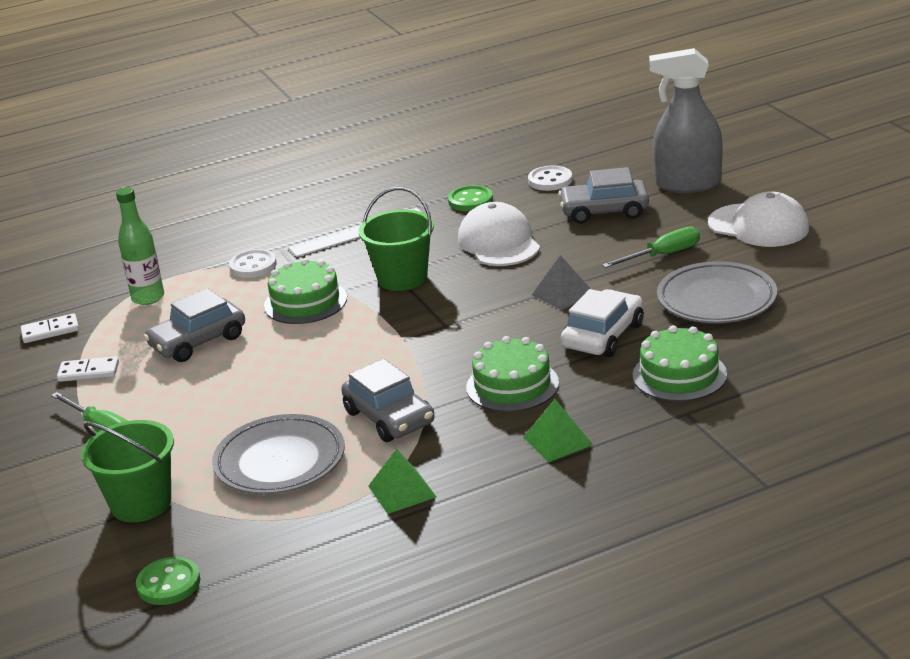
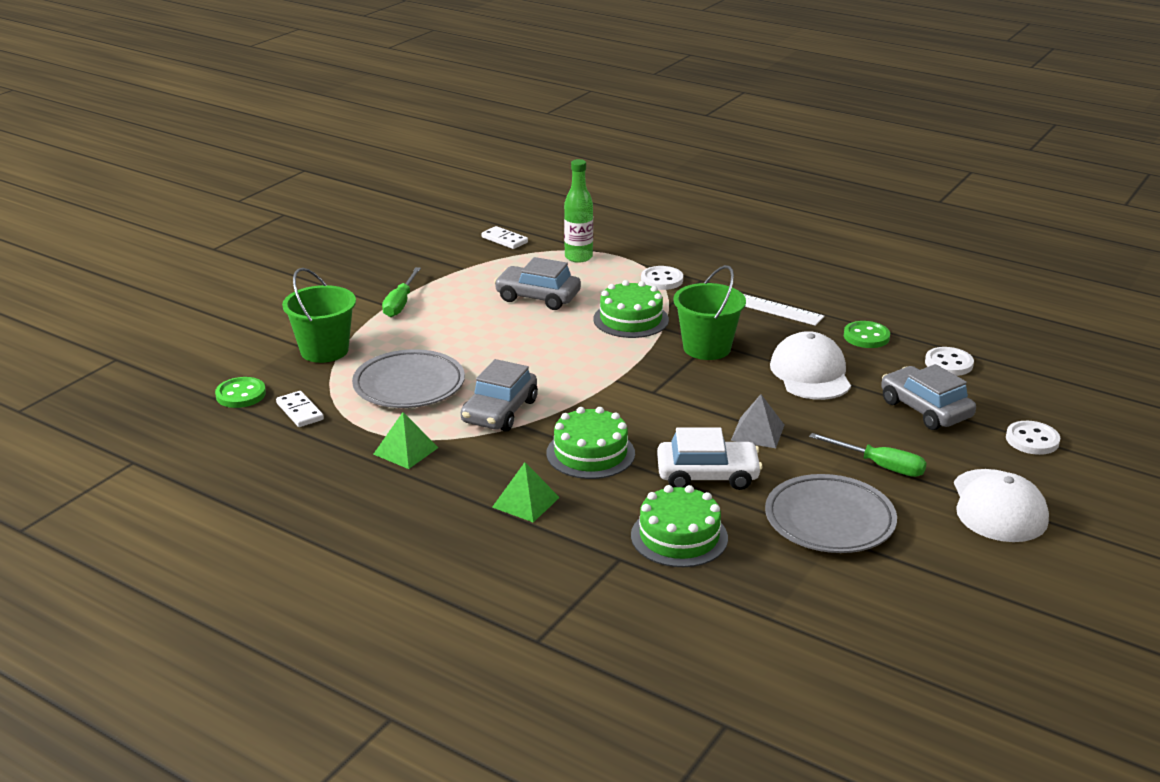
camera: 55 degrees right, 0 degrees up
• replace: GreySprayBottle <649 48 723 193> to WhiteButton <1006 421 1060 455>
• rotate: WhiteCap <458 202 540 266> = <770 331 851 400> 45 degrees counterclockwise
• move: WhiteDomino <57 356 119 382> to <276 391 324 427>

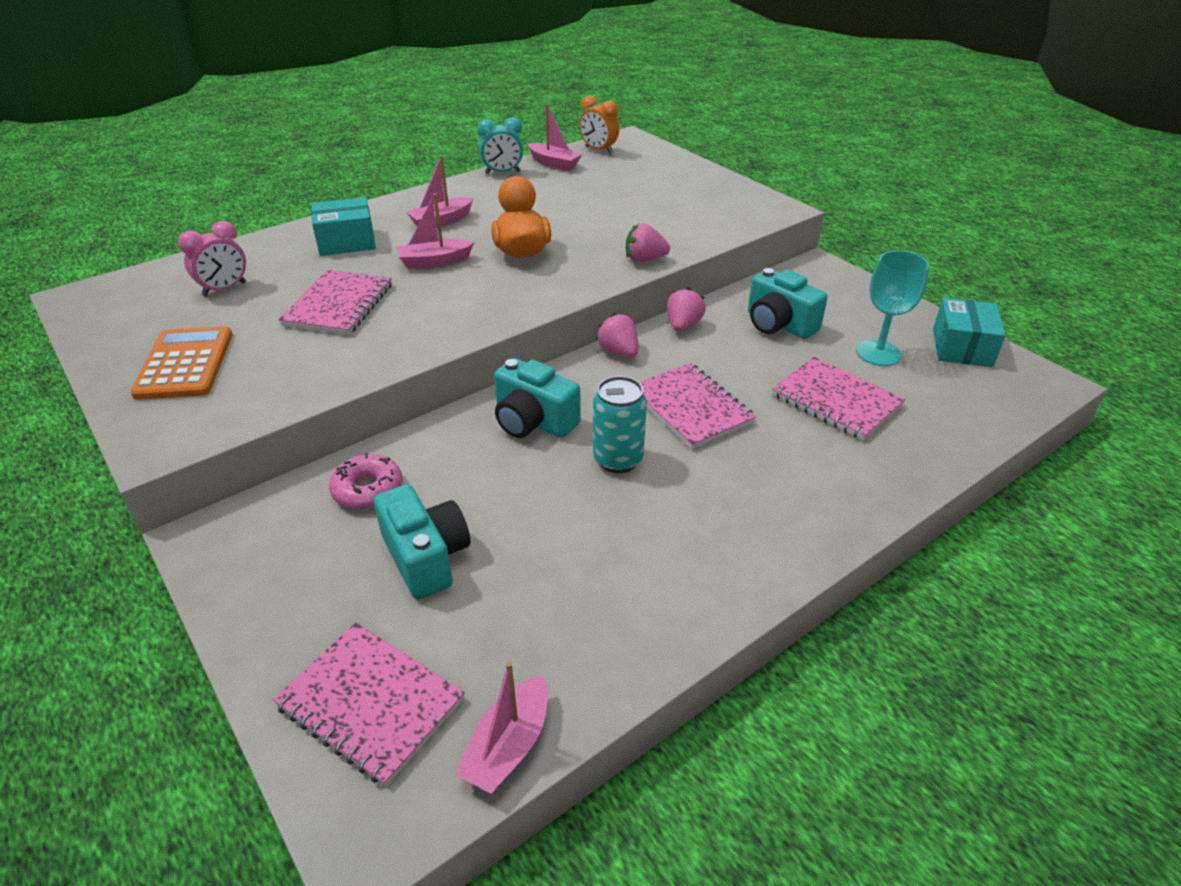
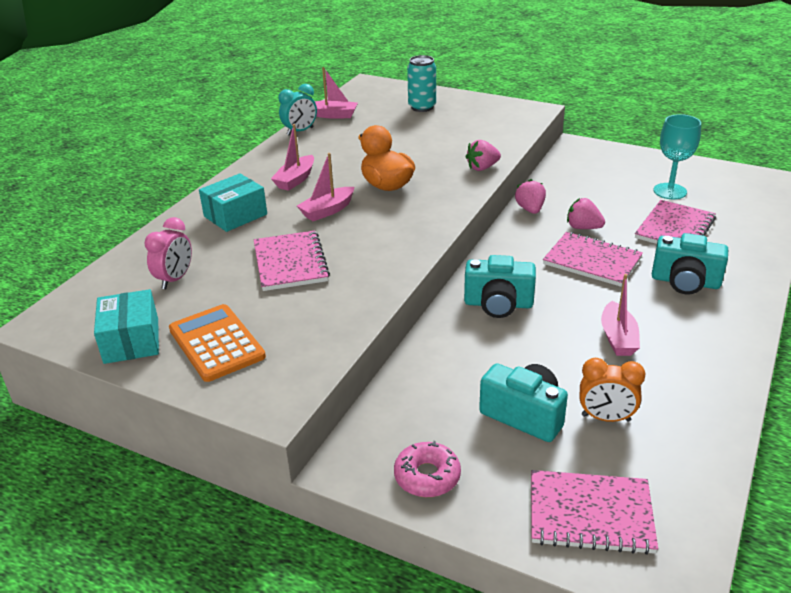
camera: 25 degrees left, 5 degrees down
• move: OrangeClock <579 96 619 154> to <580 358 646 422>
• move: TurquoiseCamera <748 268 828 339> to <652 233 728 295>
• move: TurquoiseBox <933 298 1006 367> to <94 289 159 364>
• move: PinkStrawberry <596 313 638 357> to <567 198 605 229>
• rotate: PinkNotebook <772 357 905 441> = <635 200 716 244> 75 degrees counterclockwise
• move: TurquoiseCan <593 376 647 473> to <407 55 436 112>
• move: PinkDonut <329 453 403 509> to <394 441 461 497>
• move: PinkBoat <455 662 548 794> to <601 274 640 356>

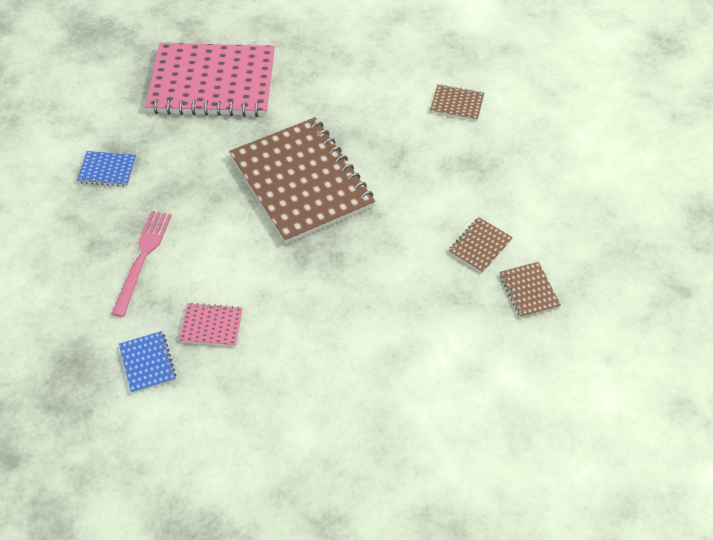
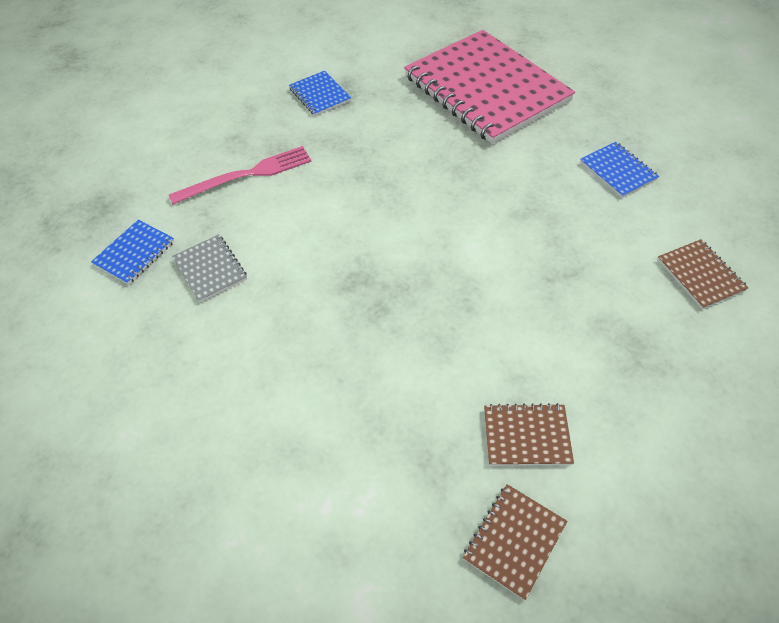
camera: 55 degrees right, 0 degrees up
• delete: BrownNotebook <229 117 375 244>
• recolor: PinkNotebook <179 303 243 347> to GreyNotebook <172 234 247 303>
• insert: BlueNotebook <580 142 659 198>

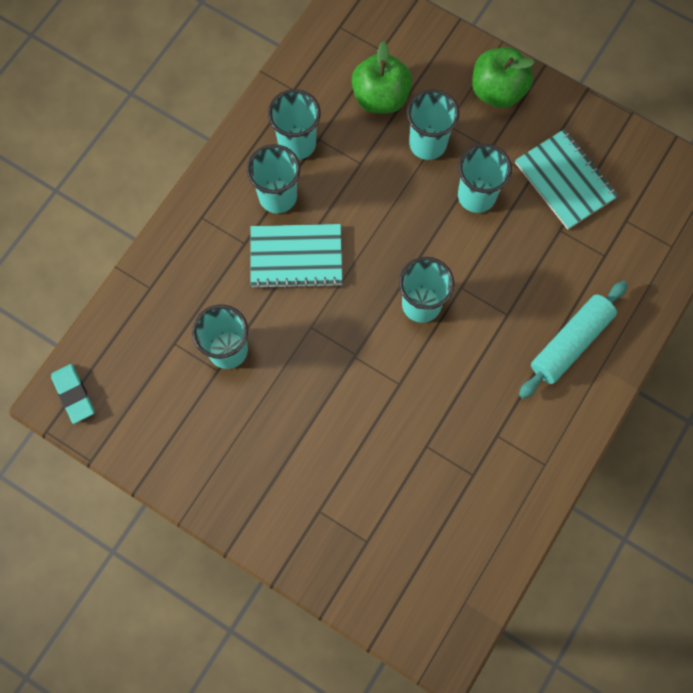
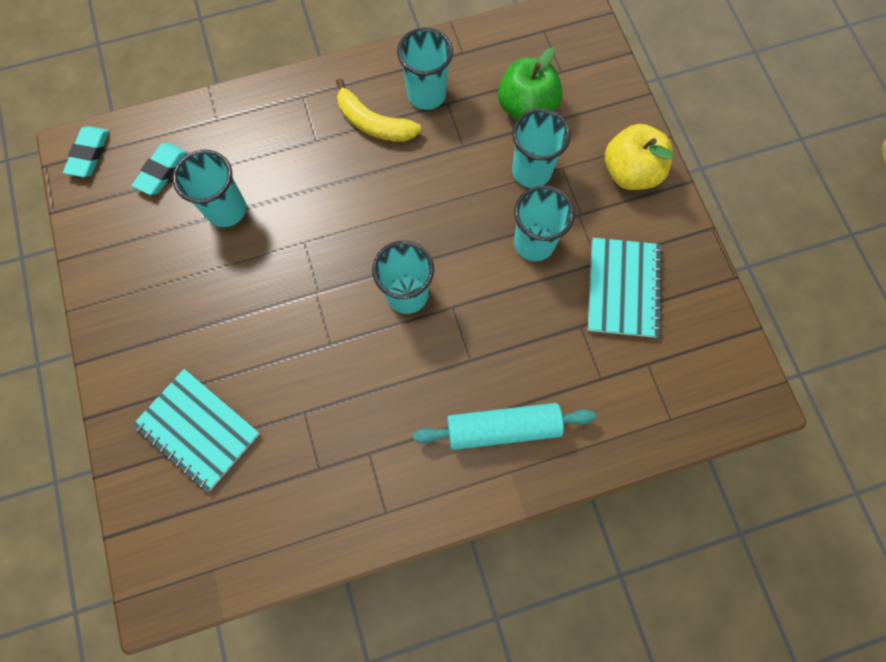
camera: 40 degrees right, 0 degrees up
• recolor: GreenApple <472 47 535 108> to YellowApple <605 124 673 190>
• replace: TurquoiseCup <247 144 301 213> to YellowBanana <336 78 421 142>
• move: TurquoiseNotebook <251 224 342 289> to <133 369 260 492>
• insert: TurquoiseEraser <132 143 187 195>

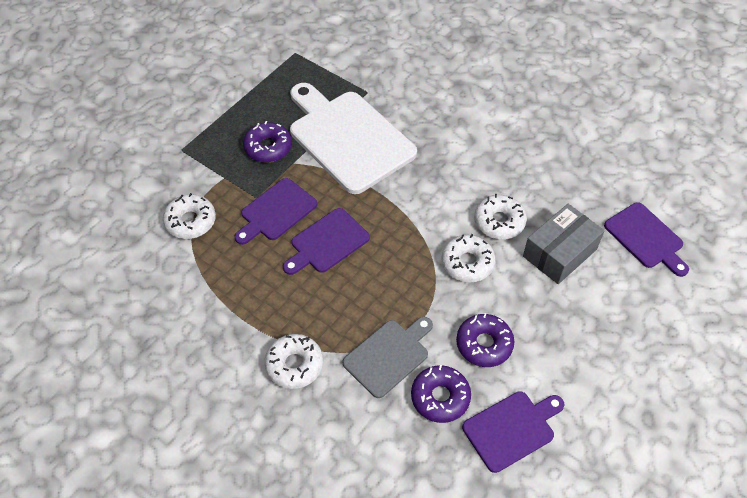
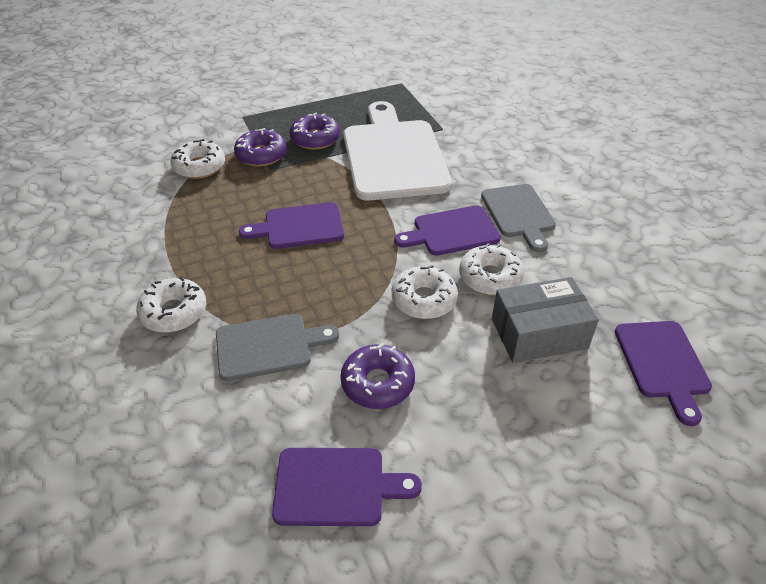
camera: 30 degrees right, 10 degrees down
• move: PurpleCuttingBoard <234 178 317 245> to <394 205 501 256>
• move: PurpleDonut <411 365 471 423> to <234 128 287 166>
• insert: GreyCuttingBoard <481 184 556 252>

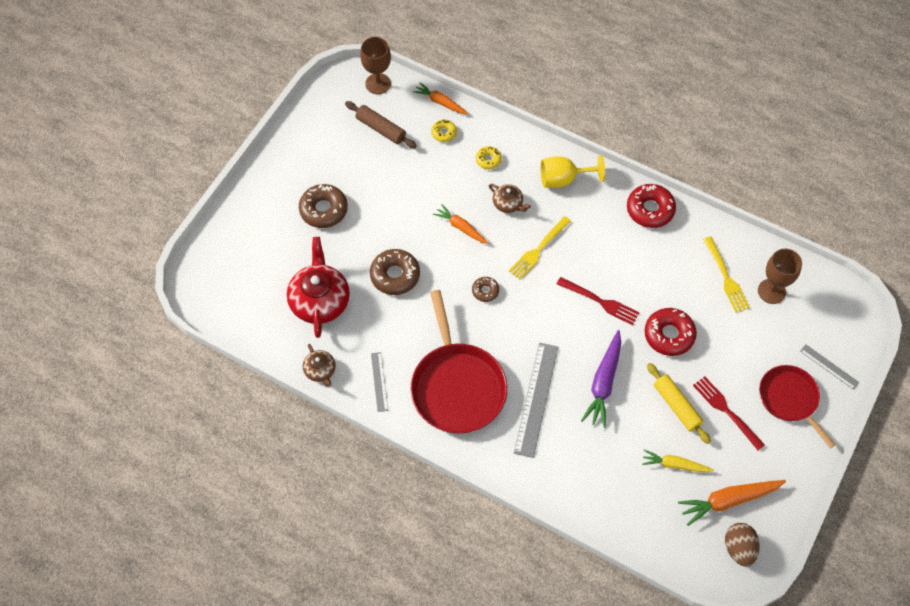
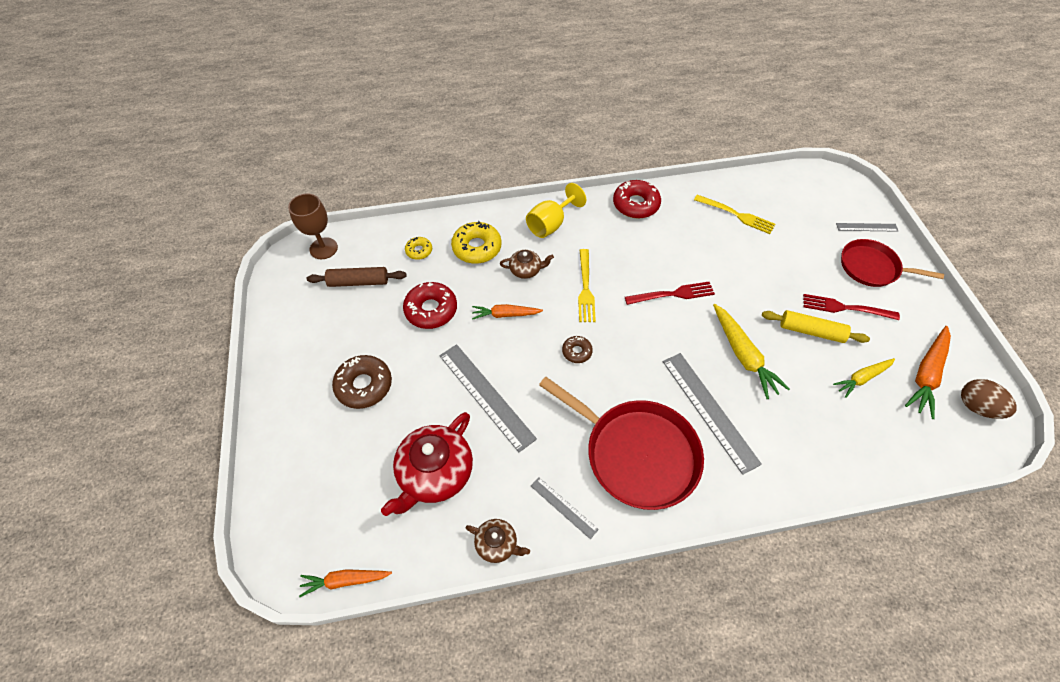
camera: 40 degrees left, 5 degrees down
• move: OrangeCarrot <413 82 468 114> to <299 569 392 597>
• resize: YellowDonut <476 146 502 169> = <451 221 501 264> x1.83
• rotate: RedTeapot <287 237 350 338> = <381 412 473 516> 105 degrees counterclockwise
• replace: BrownDonut <370 249 420 295> to GreyRuler <439 344 537 452>
• delete: BrownGoblet <758 249 802 304>
• move: RedDonut <644 308 697 356> to <403 282 457 329>
• recolor: PurpleCarrot <581 330 621 428> to YellowCarrot <713 304 790 399>

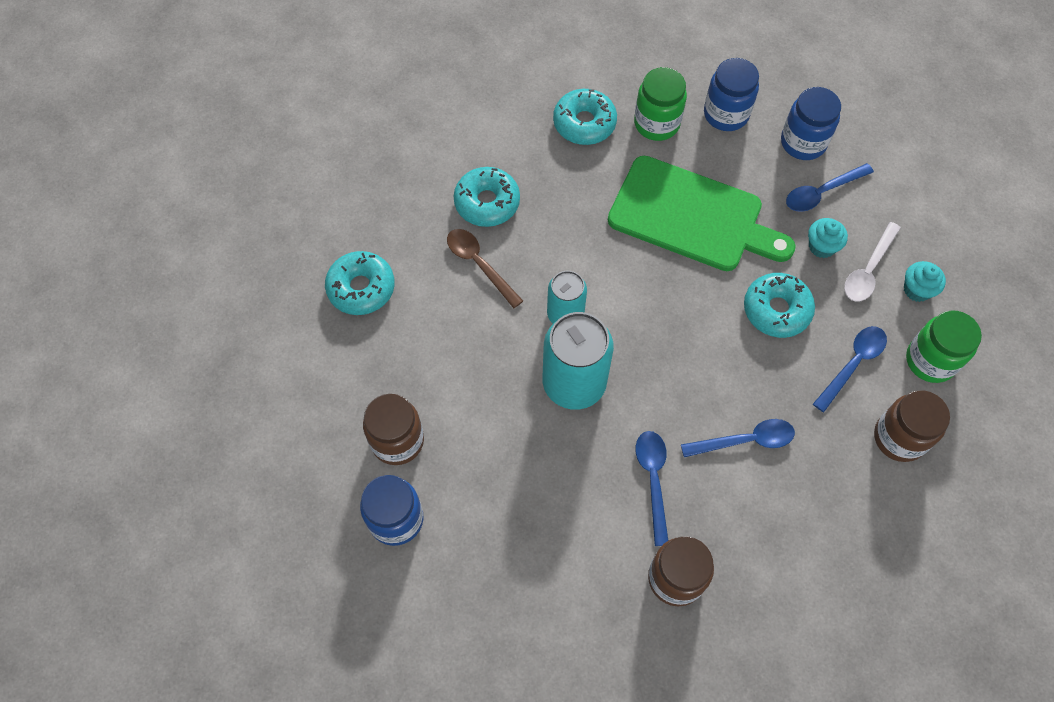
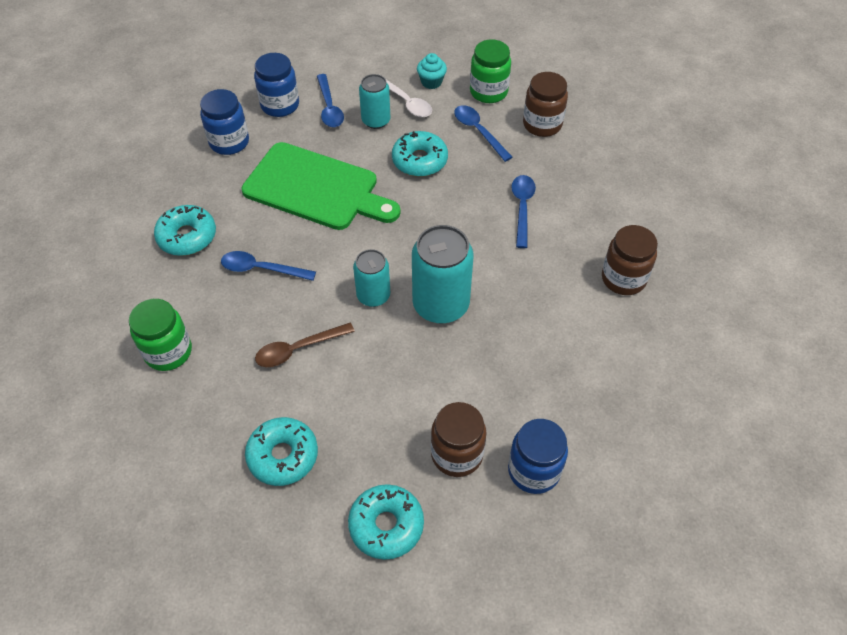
camera: 75 degrees left, 10 degrees down
• move: GreenJar <634 67 687 141> to <129 299 192 371>
• rotate: GreenCuttingBoard <608 156 796 271> = <242 142 401 230> 75 degrees clockwise
• move: TurquoiseDonut <454 167 520 227> to <348 484 424 560>
• replace: TurquoiseCupcake <808 218 848 258> to TurquoiseCan <359 74 390 129>
• move: BlueSpoon <636 431 668 546> to <221 251 316 281>

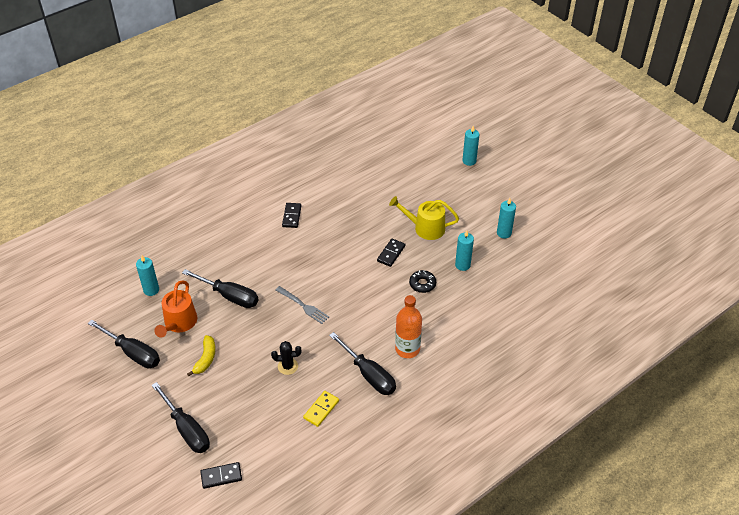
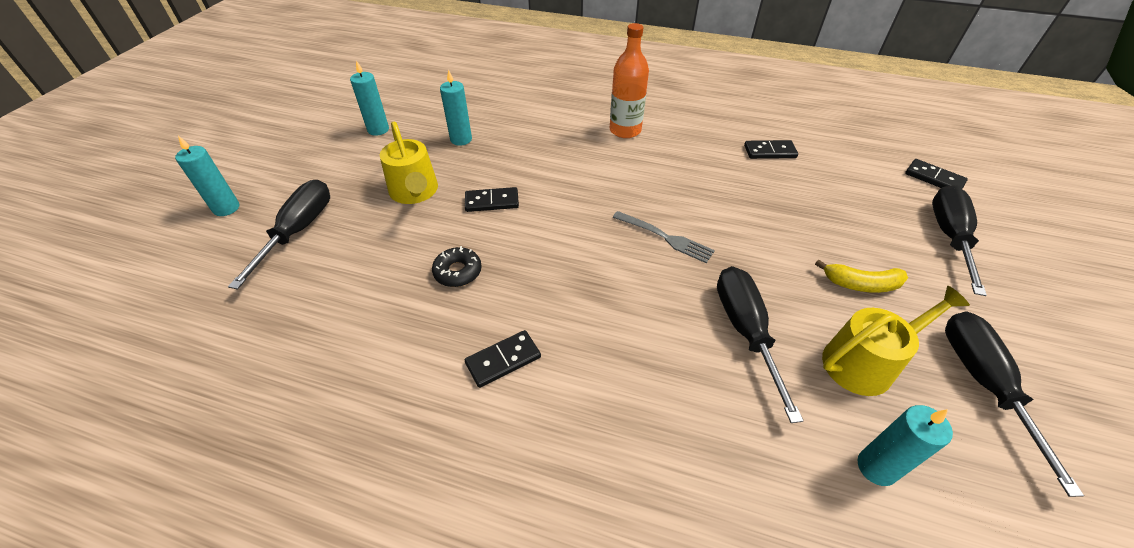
camera: 125 degrees left, 0 degrees up
• move: BlackDonut <409 270 436 293> to <432 246 482 287>
• recolor: OrangeWateringCan <154 281 197 338> to YellowWateringCan <822 286 970 396>
• rotate: GreyFork <275 286 329 324> = <613 211 715 263> 120 degrees clockwise
• move: BlackScrewdriver <329 332 396 395> to <228 180 330 289>
• rotate: YellowBanana <187 335 216 377> = <815 259 908 293> 150 degrees counterclockwise
• delete: BlackCactus <271 341 301 375>
• recolor: YellowDomino <303 391 339 427> to BlackDomino <744 140 798 159>

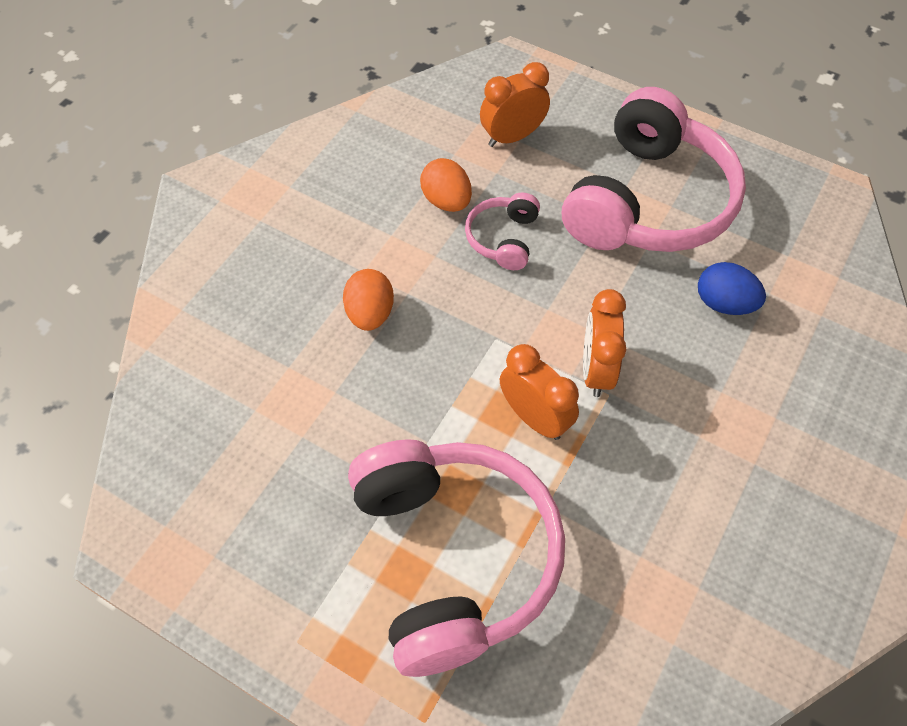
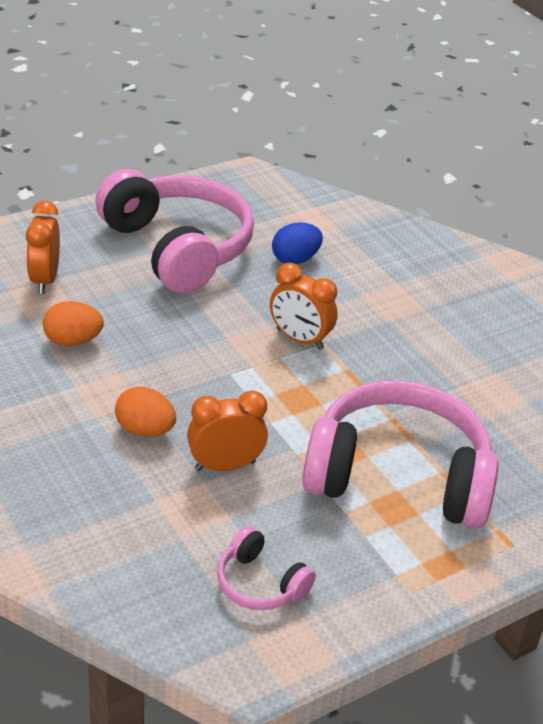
camera: 65 degrees left, 20 degrees down
• move: PinkHeadphones <465 193 540 270> to <217 526 316 610>
• move: OrangeClock <500 344 579 440> to <187 390 268 471>

